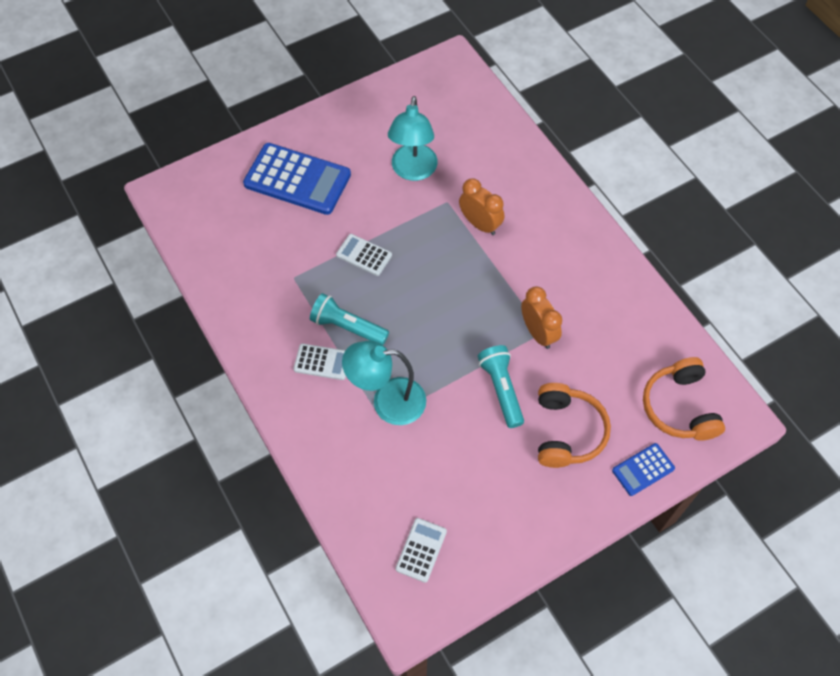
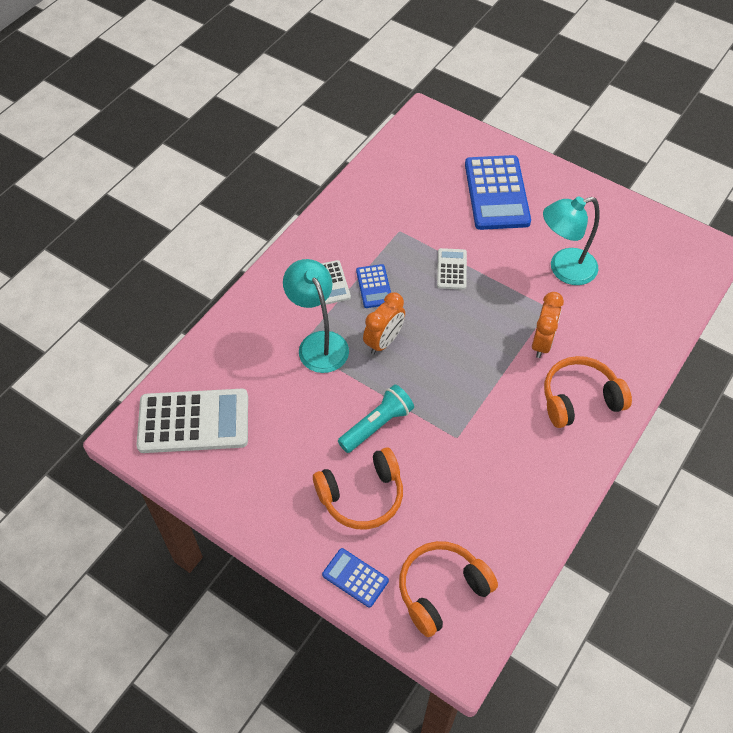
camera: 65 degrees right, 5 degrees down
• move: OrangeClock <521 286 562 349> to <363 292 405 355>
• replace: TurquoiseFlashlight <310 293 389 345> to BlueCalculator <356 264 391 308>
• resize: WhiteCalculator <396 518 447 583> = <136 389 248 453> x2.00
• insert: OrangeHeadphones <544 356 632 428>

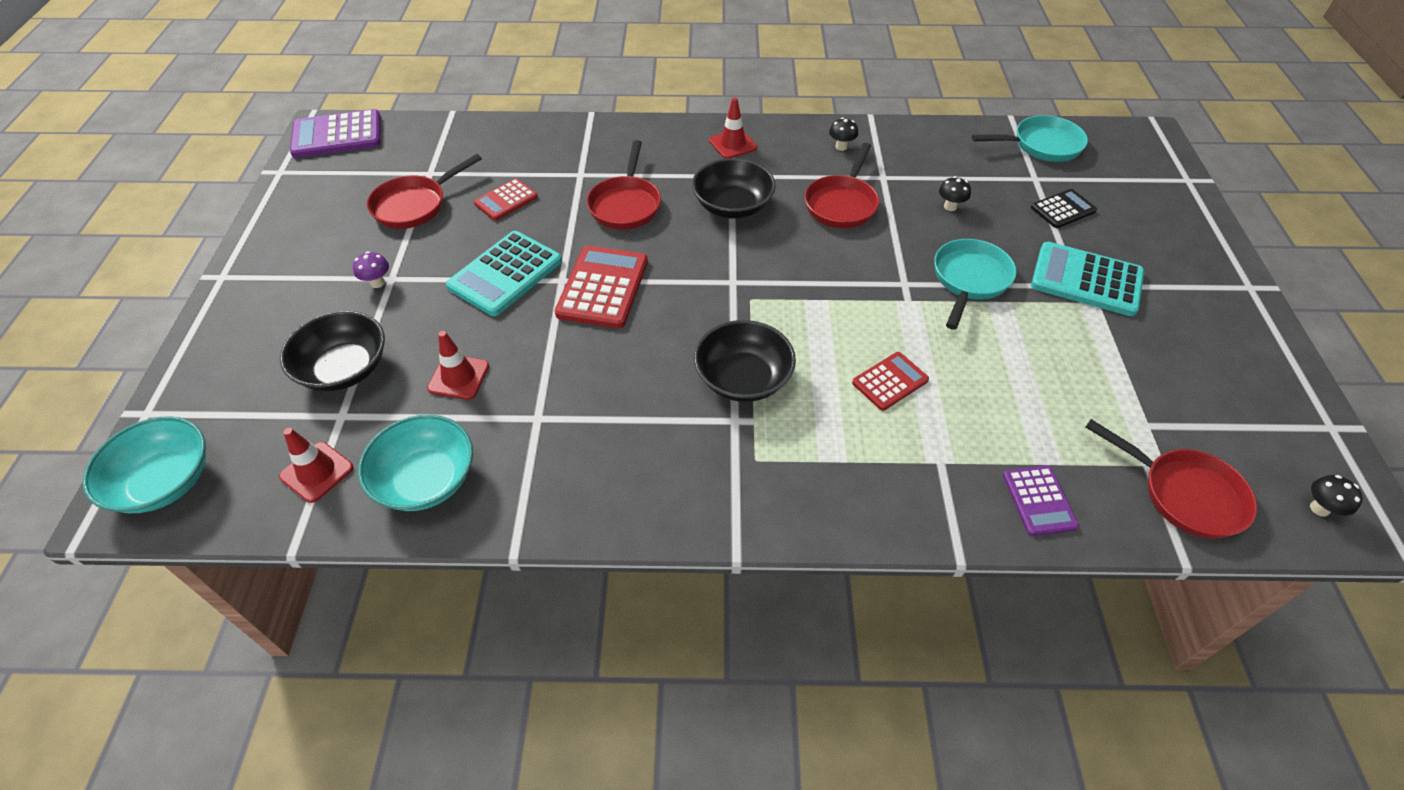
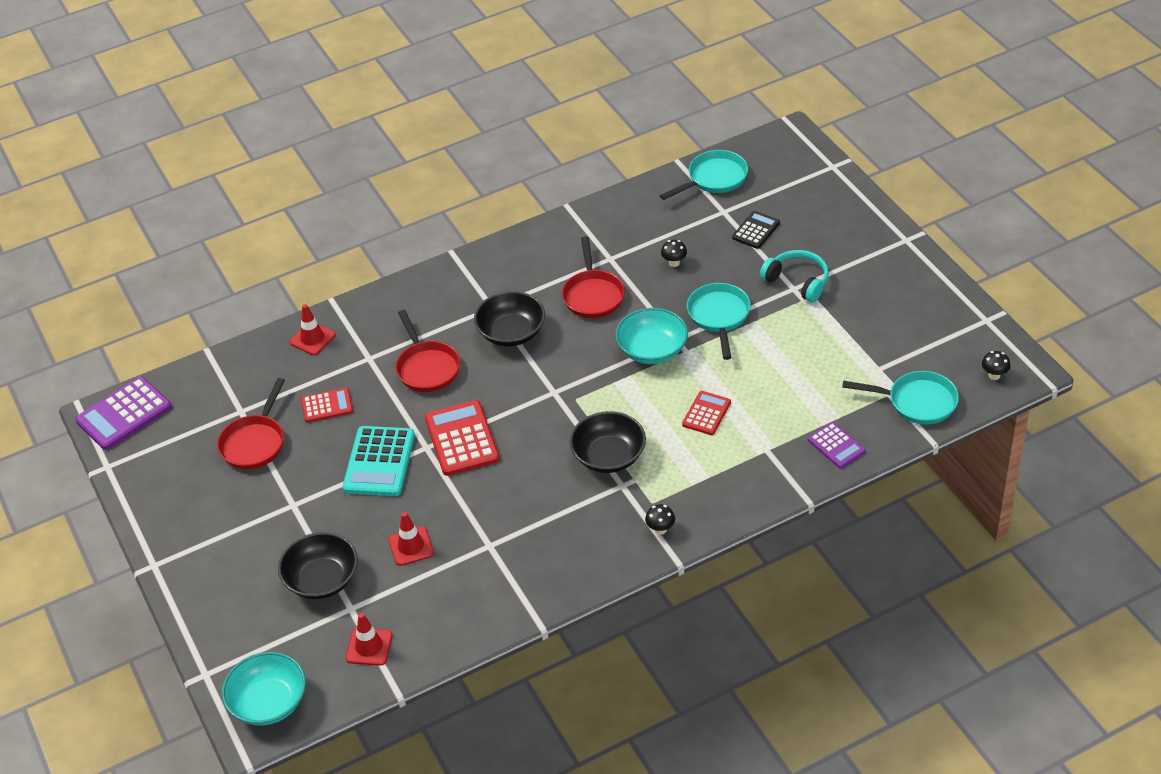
camera: 25 degrees left, 5 degrees down
• move: RedTrafficCone <709 98 757 159> to <289 304 336 355>
• move: BlackMushroom <829 118 858 151> to <645 504 675 535>
• rotate: RedCalculator <474 178 538 221> = <301 388 353 423> 120 degrees counterclockwise
• replace: TurquoiseCalculator <1031 242 1144 316> to TurquoiseHeadphones <760 250 829 302>
• delete: PurpleMushroom <353 251 389 288>
• move: TurquoiseBowl <358 415 473 511> to <615 308 688 364>
• recolor: RedPan <1086 419 1257 539> to TurquoisePan <842 371 959 425>

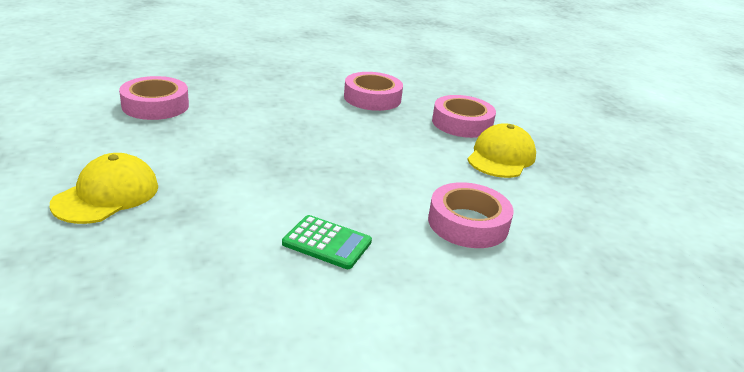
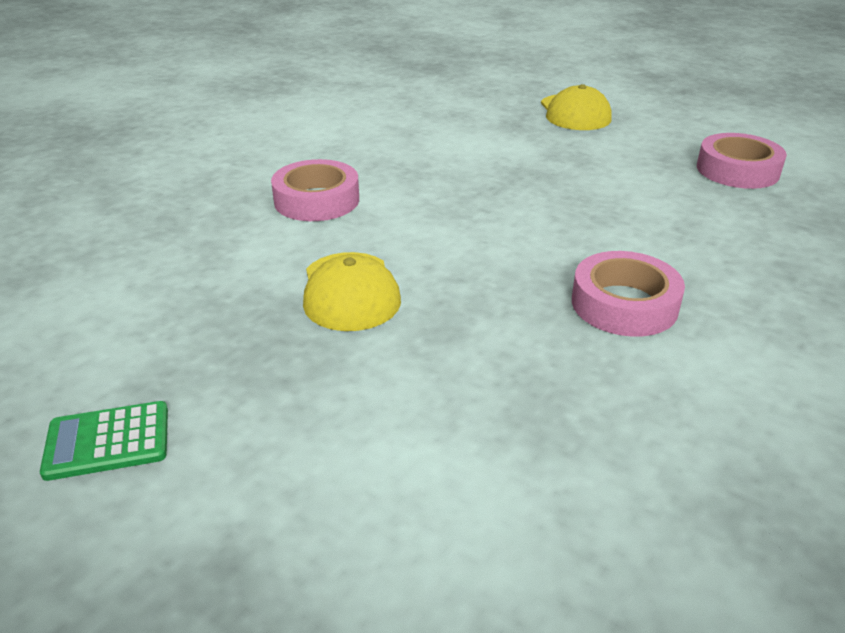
camera: 145 degrees right, 5 degrees up
• delete: PinkTape <432 95 496 138>
• move: GreenCalculator <282 215 372 269> to <40 401 168 481>

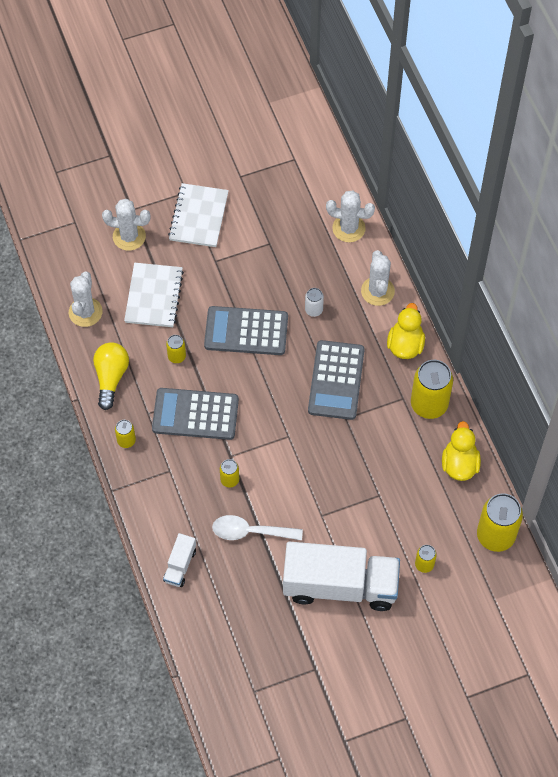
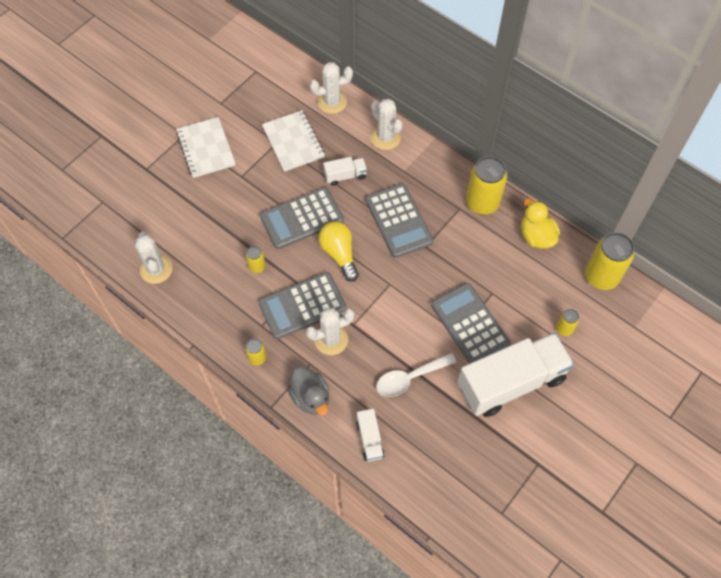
camera: 30 degrees left, 0 degrees up
• move: WhiteCactus <102 199 151 251> to <306 308 354 355>
• move: WhiteNotebook <124 263 184 327> to <262 110 325 172>
• replace: WhiteCan <305 288 324 317> to WhiteTruck <323 157 367 186>
• delete: YellowDuck <387 303 425 359>
• move: YellowLightBulb <93 342 129 410> to <319 221 359 282>
• delete: YellowCan <220 459 239 488>
• insert: GreyCalculator <431 283 511 364>
• insert: GreyDuck <288 366 329 416>

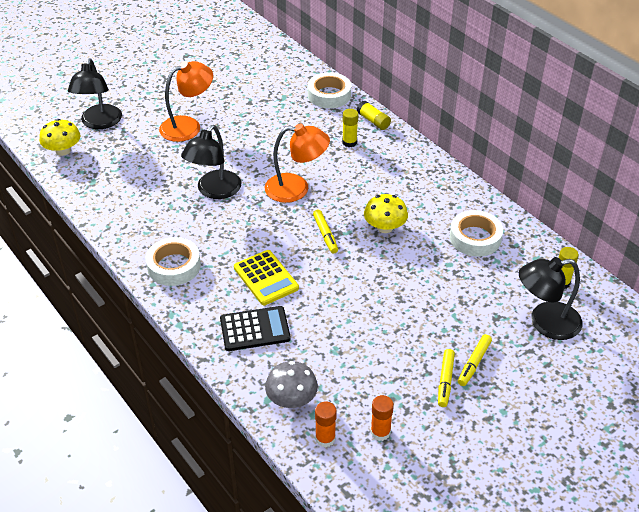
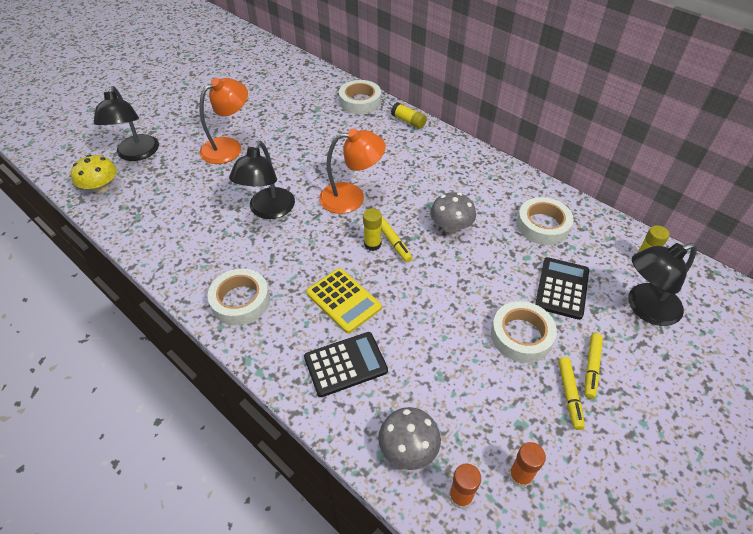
camera: 10 degrees left, 5 degrees up
• move: YellowGlueStick <342 109 358 147> to <363 208 382 251>
• recolor: YellowMushroom <364 194 408 233> to GreyMushroom <430 192 476 233>
• insert: BlackCalculator <535 257 589 320>
• insert: WhiteTape <491 301 557 363>

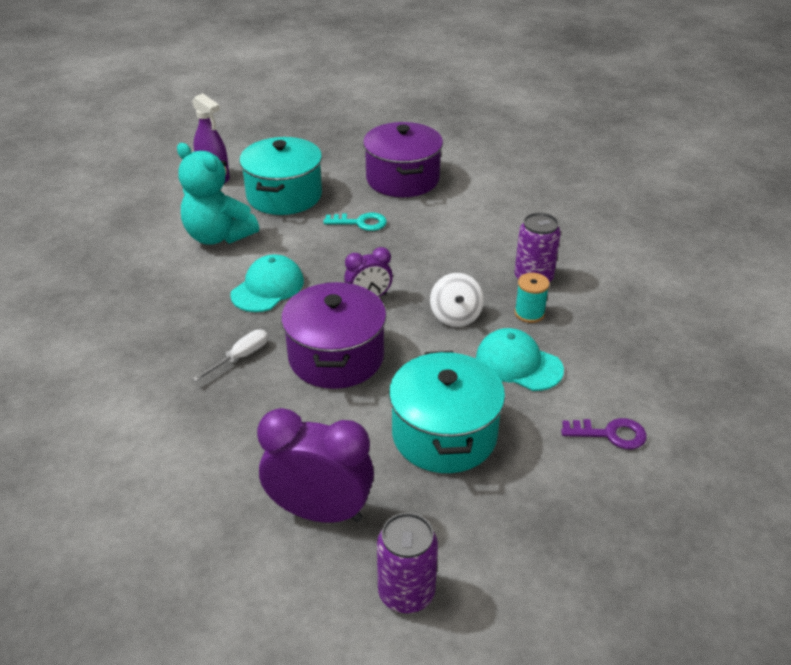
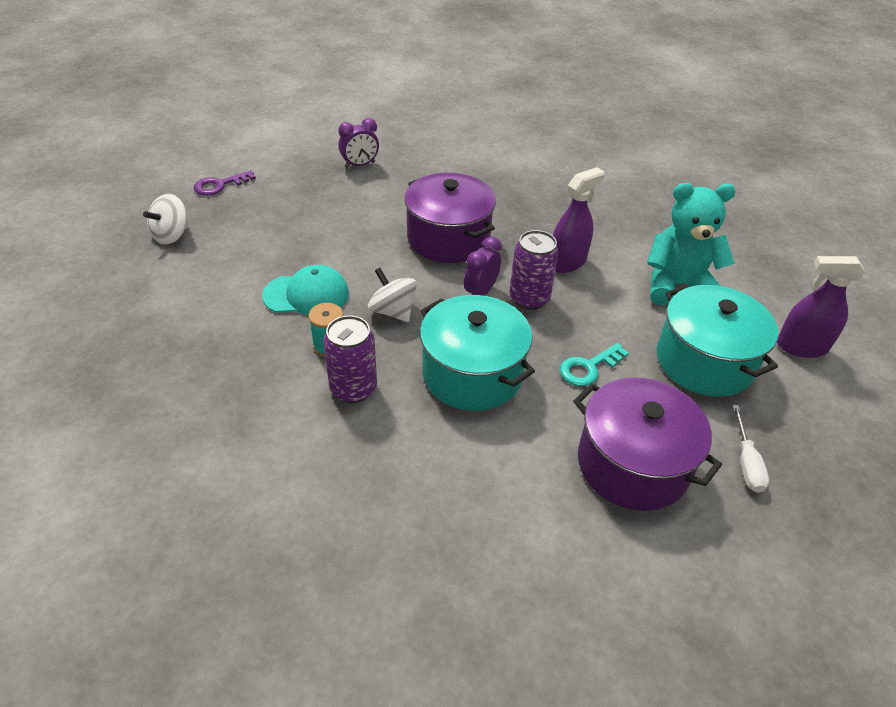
camera: 140 degrees right, 5 degrees up
• replace: TurquoiseCap <230 254 304 312> to PurpleSprayBottle <553 167 605 273>
• move: WhiteScrewdriver <192 329 268 382> to <732 405 769 493>
• move: TurquoisePot <389 351 505 473> to <420 295 535 411>
• resize: PurpleClock <257 408 374 523> = <338 118 379 168> x0.56
• move: PurpleKey <561 418 647 449> to <194 170 256 196>
• move: PurpleCan <377 513 438 613> to <509 230 559 310>
• insert: WhiteSpinningTop <143 194 189 244>

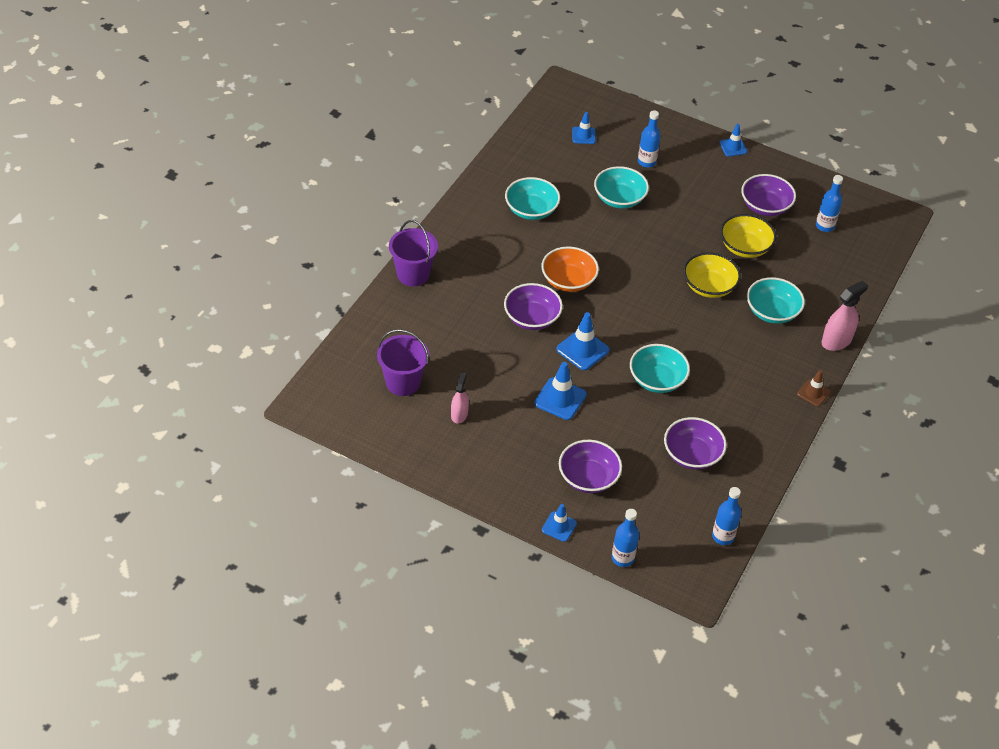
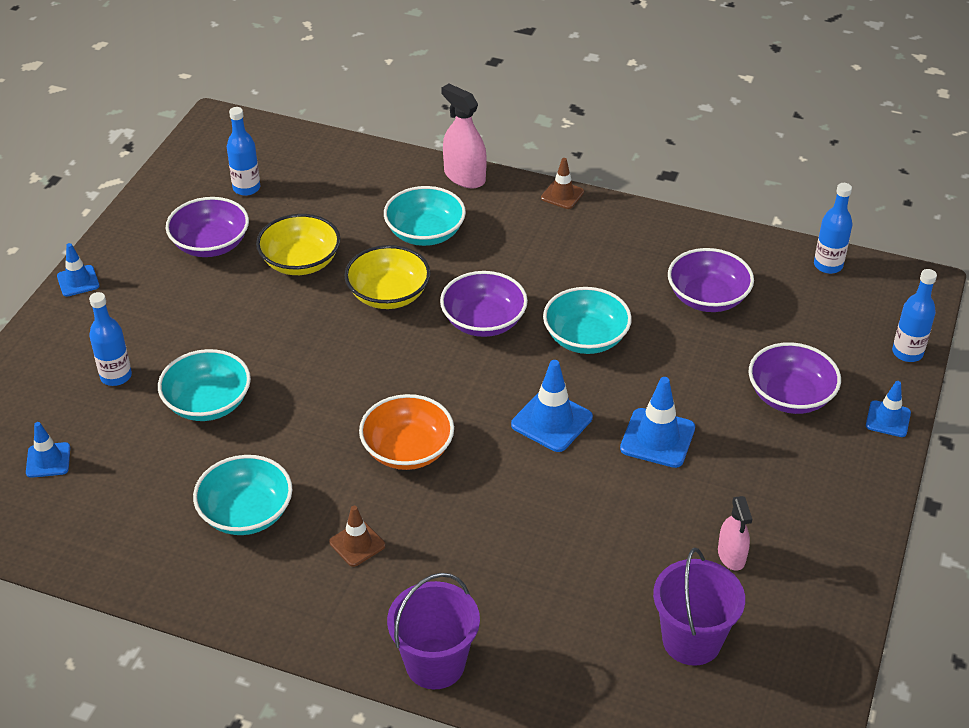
camera: 95 degrees left, 5 degrees down
• move: PurpleBowl <504 283 563 330> to <440 271 528 337>
• rotate: PinkSprayBottle <451 373 469 424> = <718 496 752 571> 105 degrees counterclockwise
• insert: BrownTrafficCone <329 506 385 567>

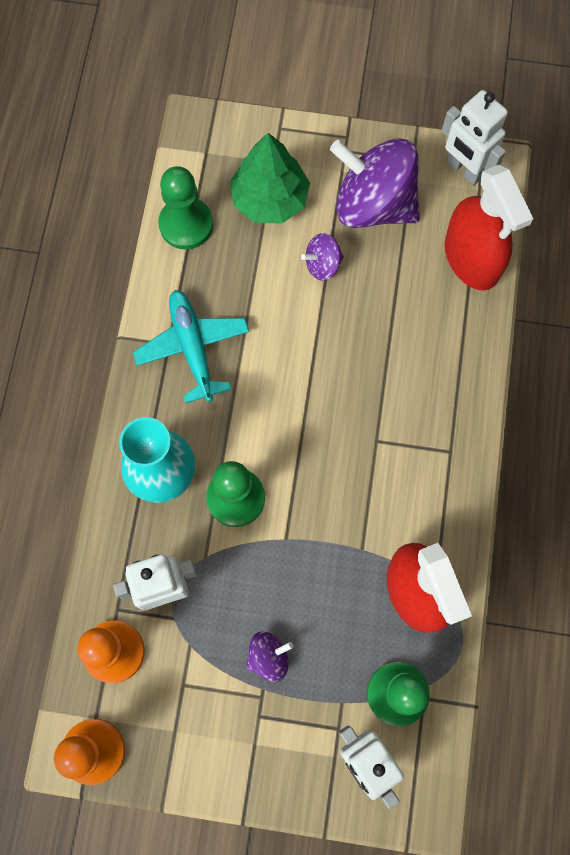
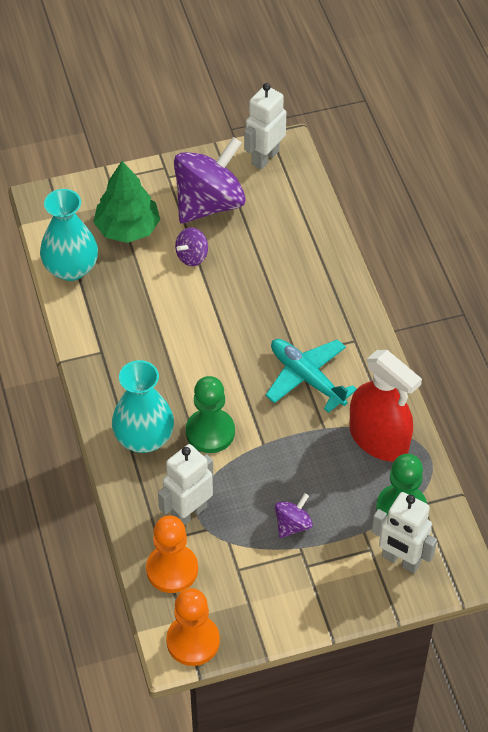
camera: 25 degrees left, 20 degrees down
• rotate: WhiteRobot <441 90 508 185> = <244 83 286 169> 105 degrees clockwise
• rotate: PurpleSpinningTop <330 138 420 228> = <174 137 246 224> 135 degrees clockwise
• delete: RedSprayBottle <445 165 534 290>
• replace: GreenPawn <158 166 213 250> to TurquoiseVase <40 189 98 281>
• move: TurquoisePlane <133 290 249 403> to <265 339 357 413>

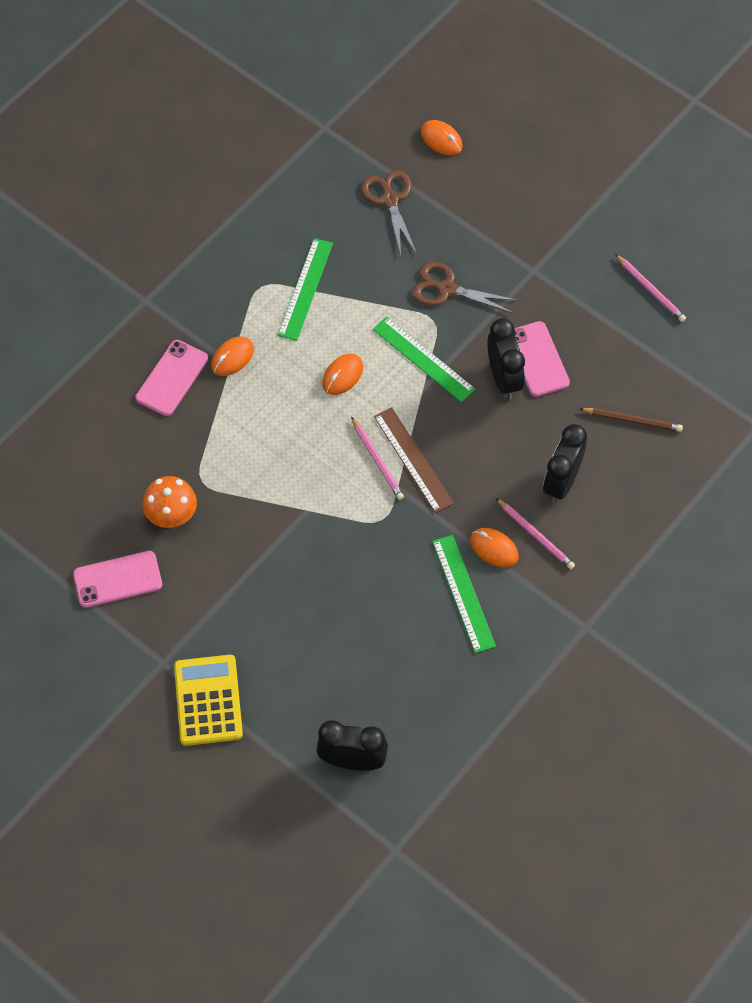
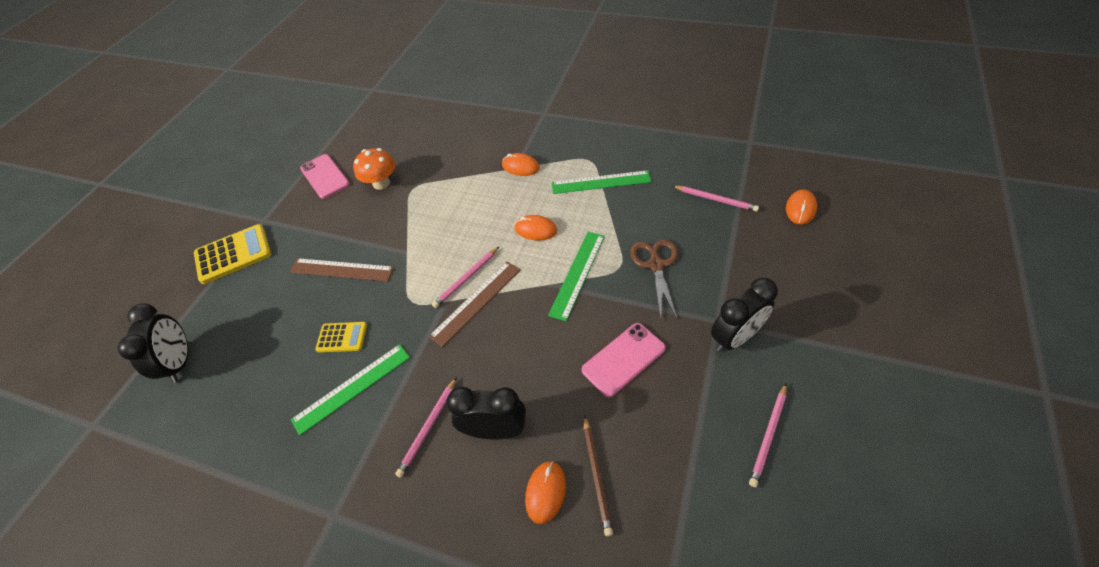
camera: 75 degrees right, 10 degrees down
• replace: BrownScissors <361 170 417 255> to PinkPencil <673 186 759 212>
• move: BlackClock <487 318 525 399> to <711 278 778 352>
• delete: PinkPhone <136 340 208 416>
• move: OrangeMouse <470 528 519 567> to <525 461 566 524>
• insert: BrownRuler <290 258 394 282>
• insert: YellowCalculator <315 322 367 353>

